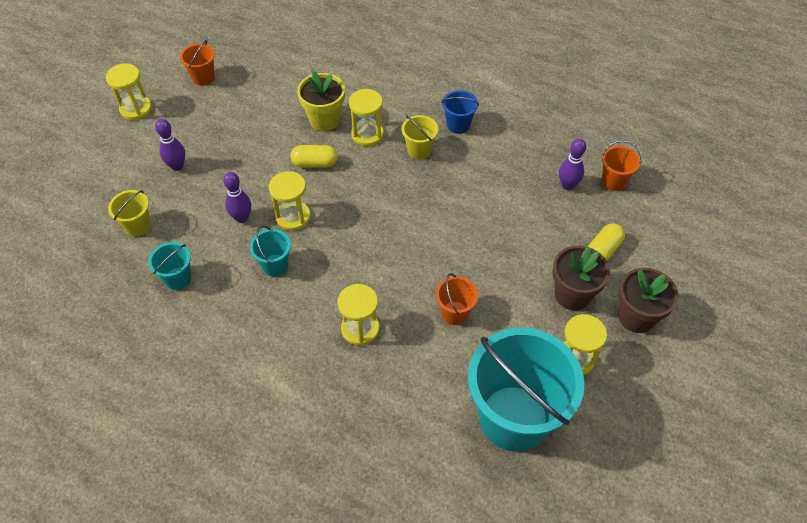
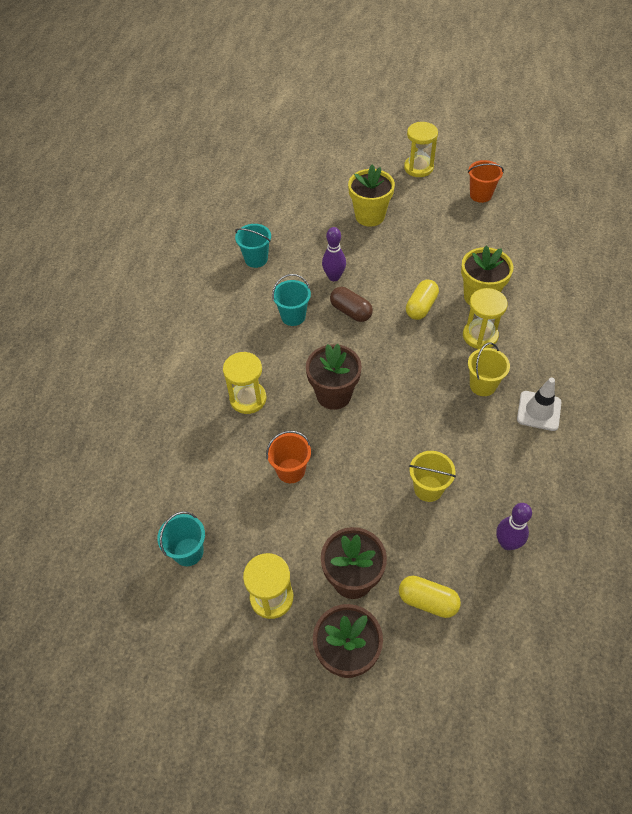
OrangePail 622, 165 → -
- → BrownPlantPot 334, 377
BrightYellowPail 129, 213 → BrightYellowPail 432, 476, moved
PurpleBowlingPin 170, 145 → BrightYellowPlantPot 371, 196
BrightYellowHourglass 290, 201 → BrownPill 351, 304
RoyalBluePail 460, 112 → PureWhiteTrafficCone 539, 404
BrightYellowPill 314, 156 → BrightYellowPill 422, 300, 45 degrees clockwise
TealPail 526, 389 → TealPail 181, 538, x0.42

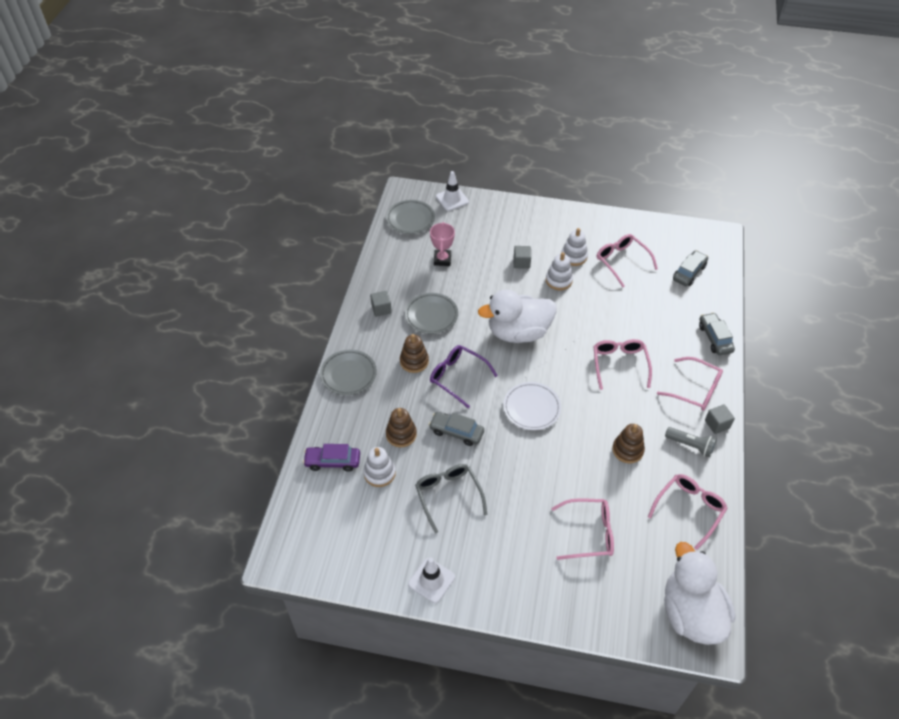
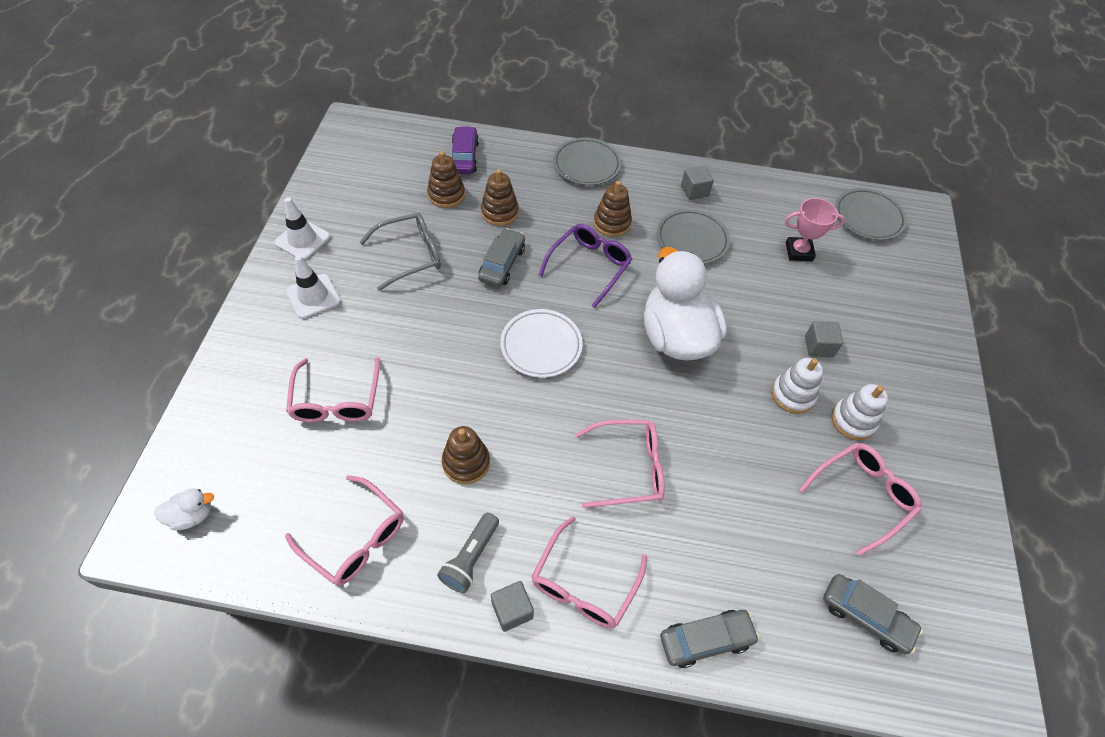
PureWhiteTrafficCone 452, 191 → PureWhiteTrafficCone 313, 287, moved
PureWhiteStackingToy 379, 467 → BrownStackingToy 446, 179
PureWhiteToyDuck 699, 593 → PureWhiteToyDuck 184, 509, x0.41

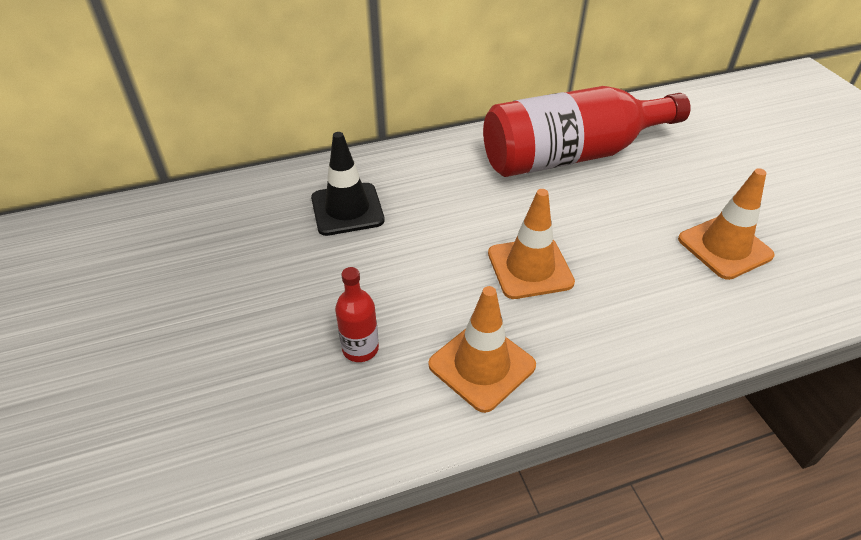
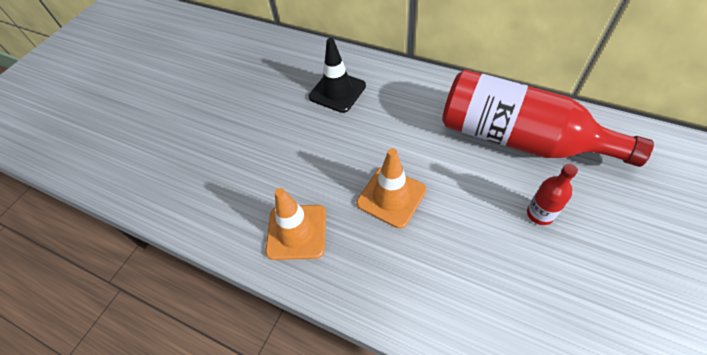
OrangeTrafficCone 726, 224 → -
ScarletFlask 357, 314 → ScarletFlask 552, 194, moved

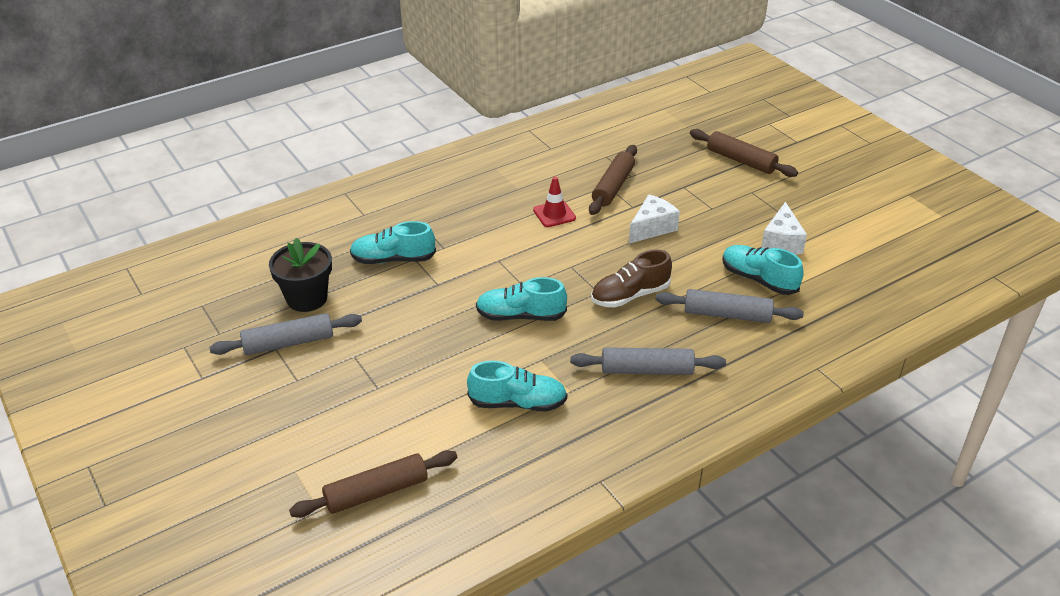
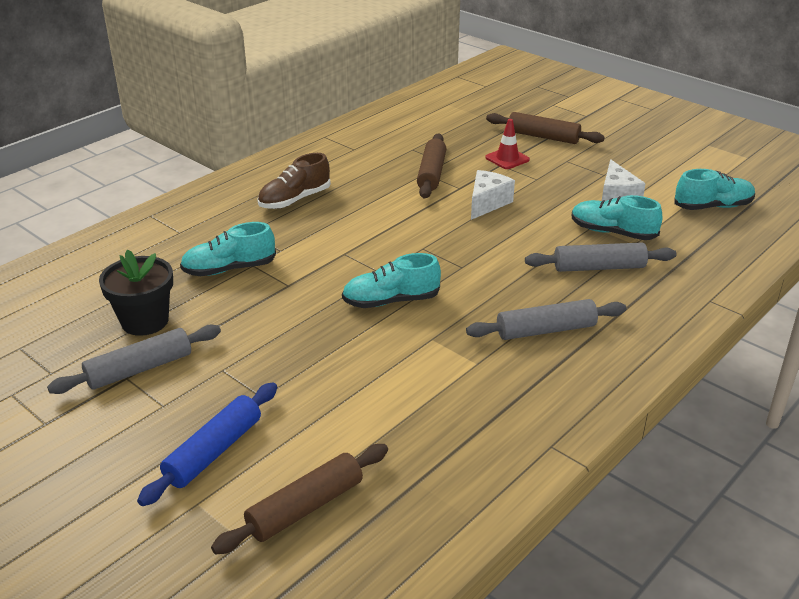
- → RoyalBlueRollingPin 207, 444
TealLaceUpShoe 517, 386 → TealLaceUpShoe 714, 189, moved
ScarletTrafficCone 554, 202 → ScarletTrafficCone 507, 144, moved
BrownLaceUpShoe 631, 279 → BrownLaceUpShoe 294, 181, moved

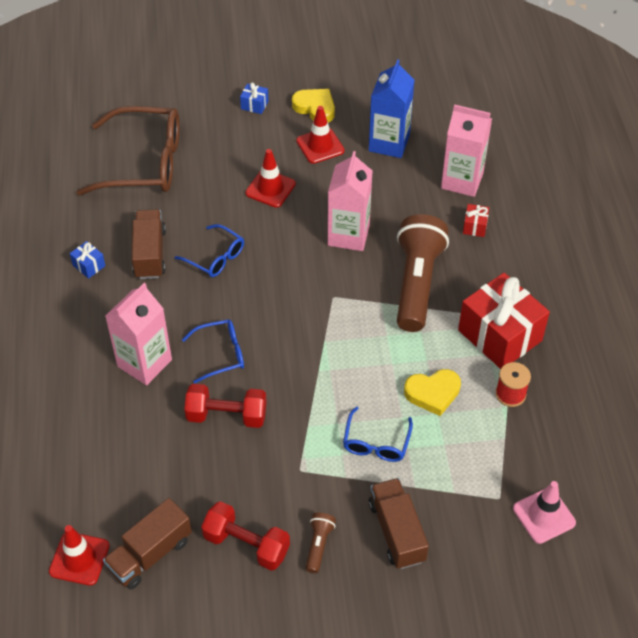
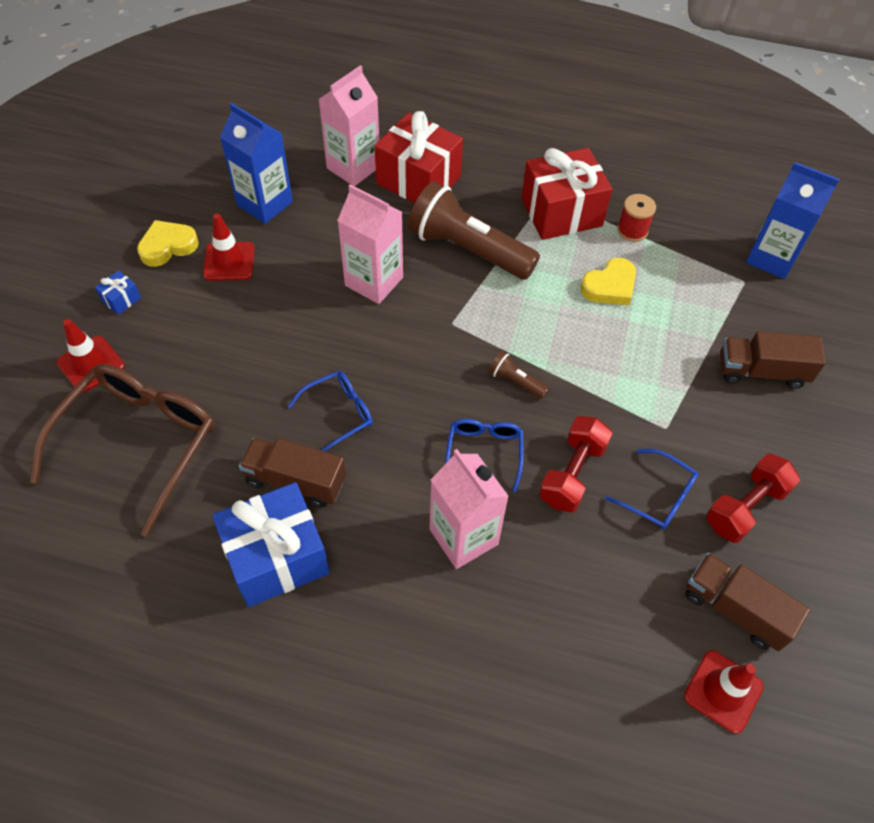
ScarletTrafficCone 270, 178 → ScarletTrafficCone 91, 356, moved
BrownTorch 321, 543 → BrownTorch 518, 375, moved
RoyalBlueGlasses 378, 434 → RoyalBlueGlasses 651, 489, moved
PinkTrafficCone 544, 512 → RoyalBlueCarton 793, 220
BrownToyTruck 147, 543 → BrownToyTruck 747, 602, 150 degrees clockwise
BrightYellowLoveHeart 432, 392 → BrightYellowLoveHeart 608, 281, 45 degrees clockwise
RoyalBlueWrappedGift 87, 260 → RoyalBlueWrappedGift 271, 544, x2.44
ScarletWrappedGift 476, 220 → ScarletWrappedGift 419, 157, x2.44

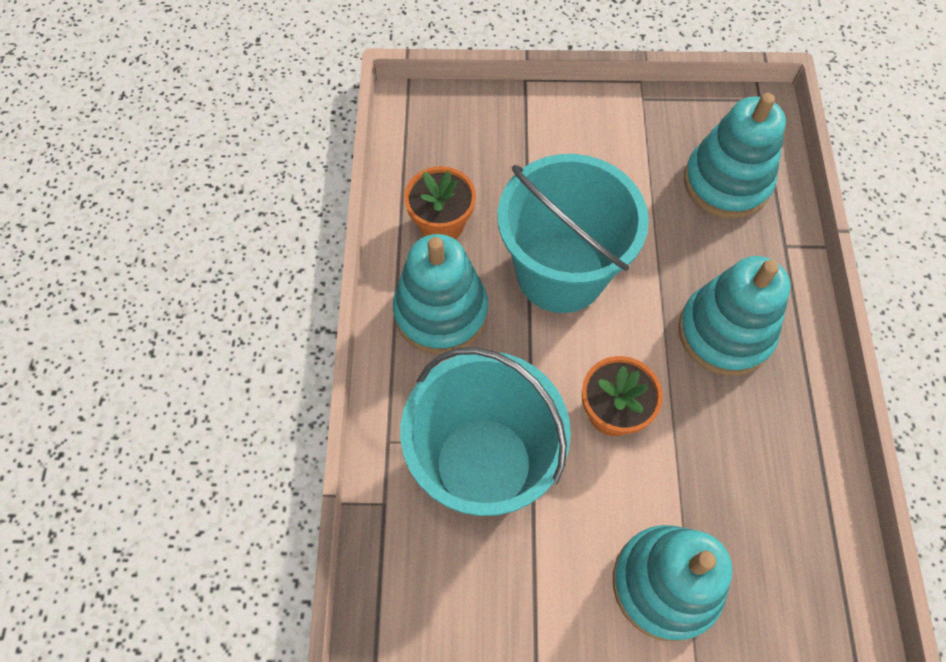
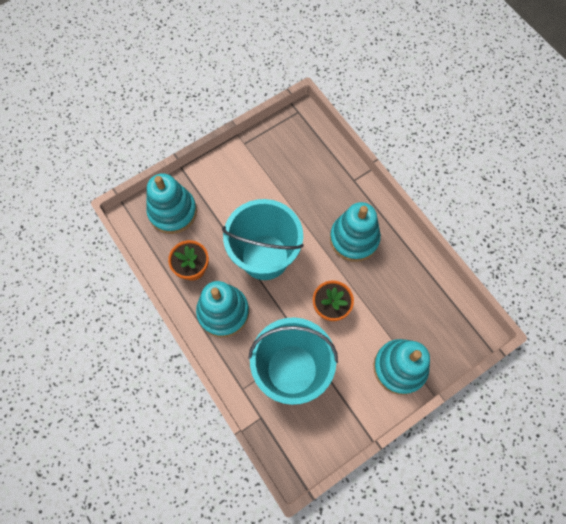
TealStackingToy 735, 156 → TealStackingToy 171, 203, moved

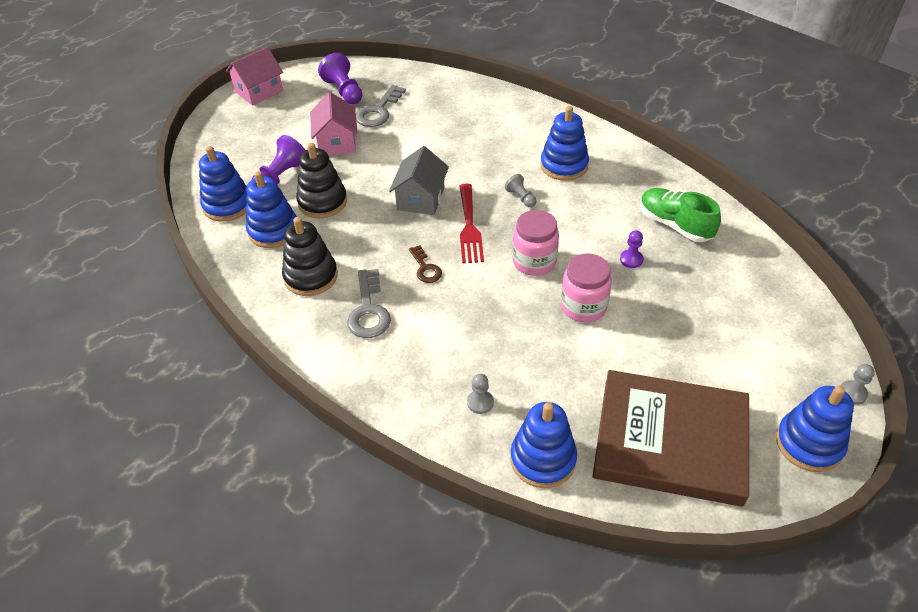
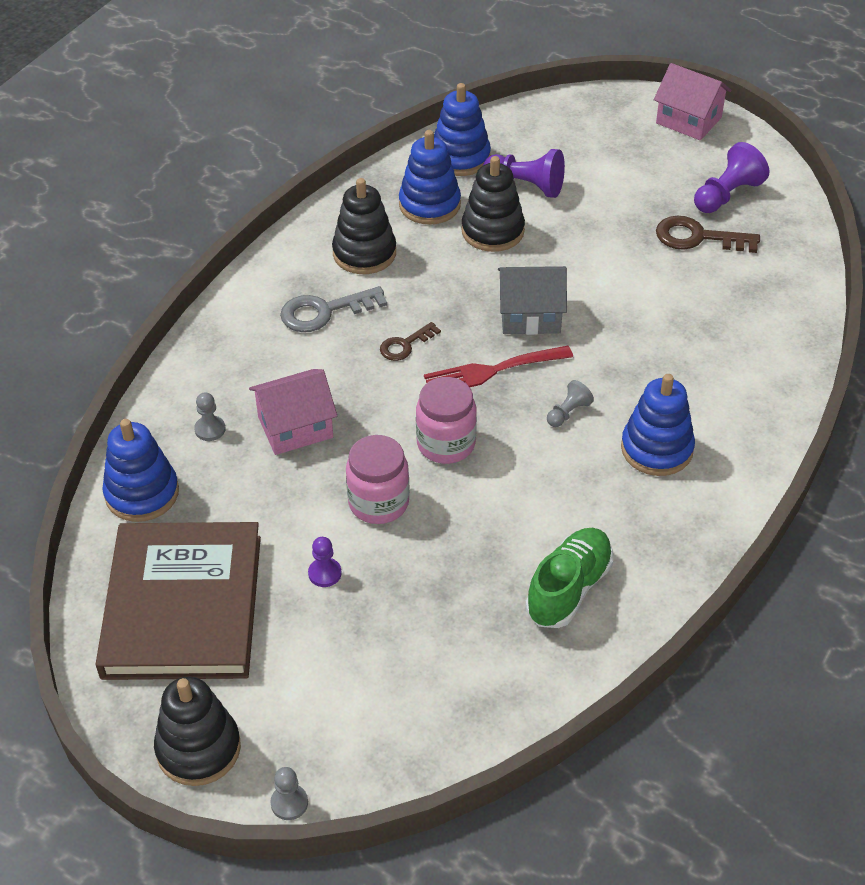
PinkToyHouse 334, 123 → PinkToyHouse 293, 412, moved
PurpleGamePawn 632, 249 → PurpleGamePawn 325, 562, moved
GreyKey 381, 106 → BrownKey 708, 234
RoyalBlueStackingToy 815, 429 → EbonyStackingToy 197, 731

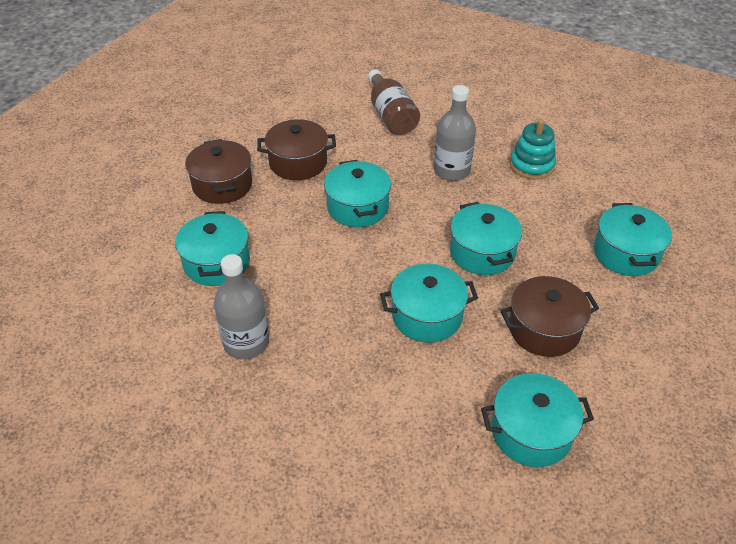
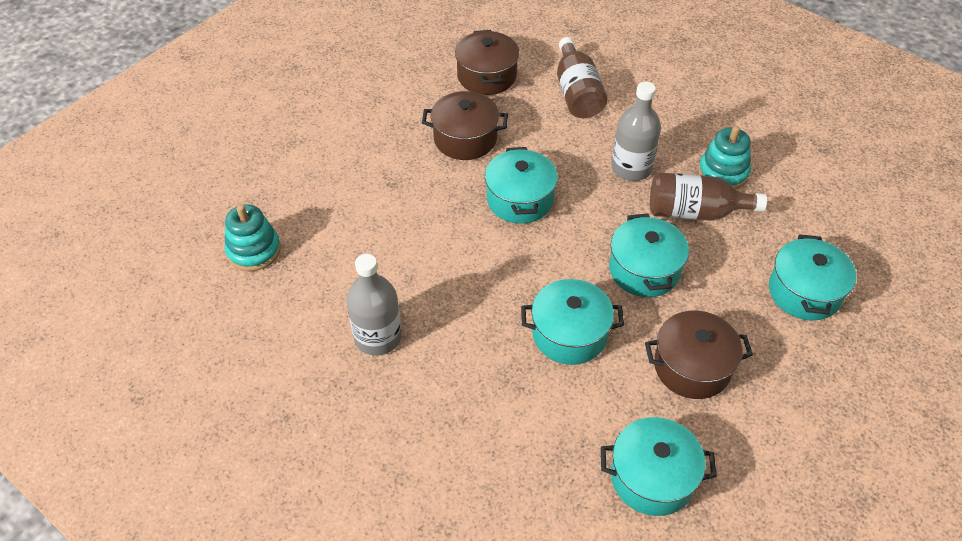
TealStockpot 212, 248 → -
- → TealStackingToy 252, 237
- → BrownFlask 708, 196
BrownStockpot 218, 171 → BrownStockpot 487, 62, moved

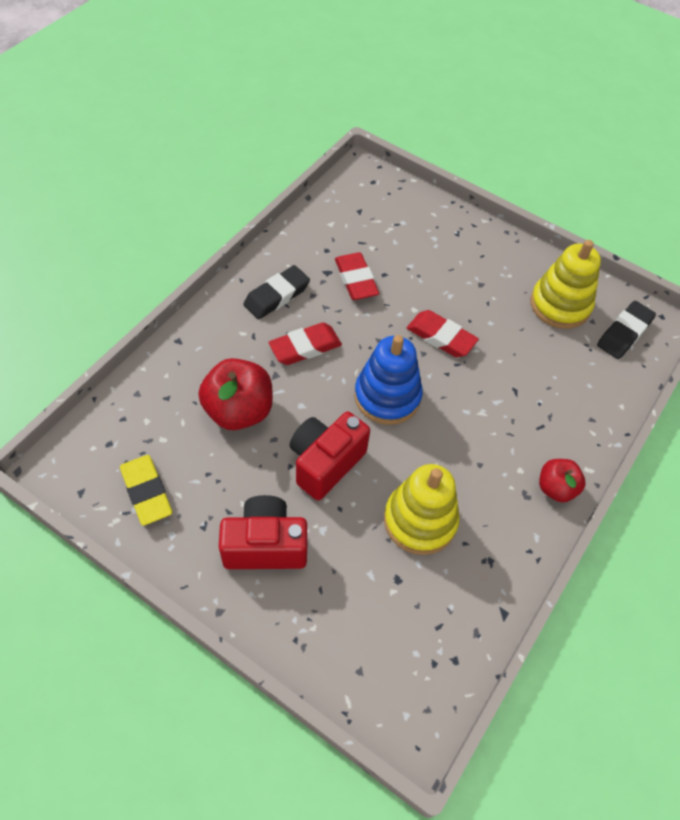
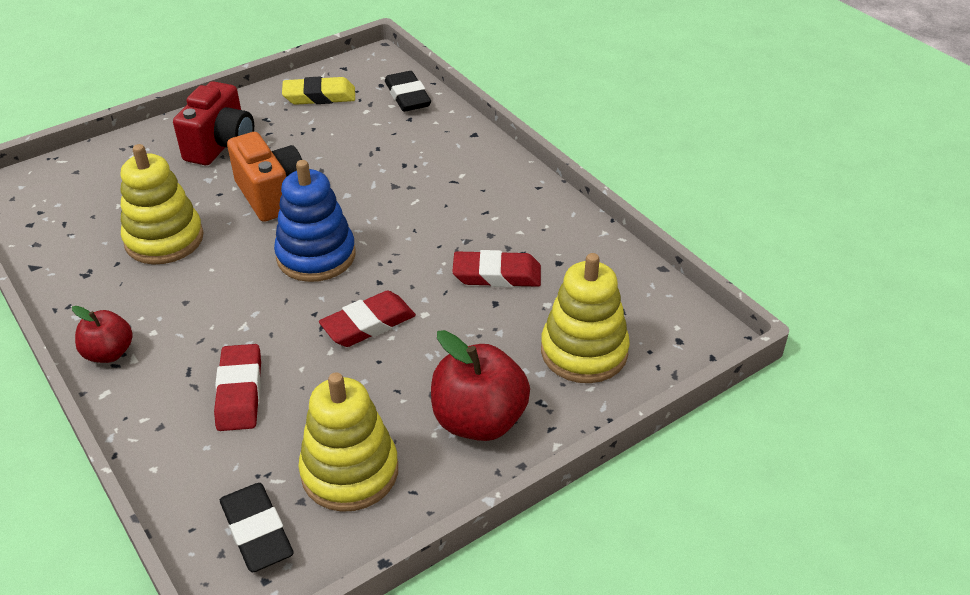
- → BrightYellowStackingToy 585, 318
ScarletApple 235, 394 → ScarletApple 480, 385, moved
EbonyEraser 276, 292 → EbonyEraser 408, 91, moved
ScarletEraser 305, 343 → ScarletEraser 237, 387, moved
ScarletCompactCamera 329, 456 → OrangeCompactCamera 264, 177

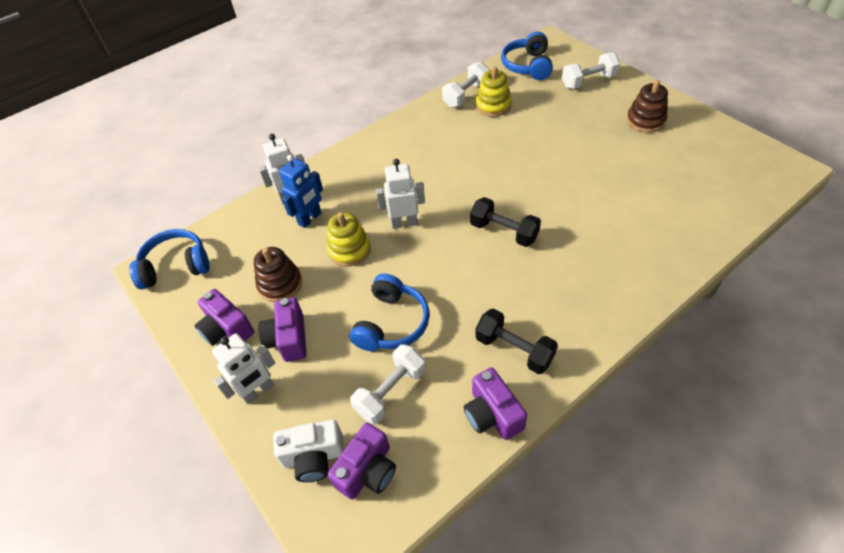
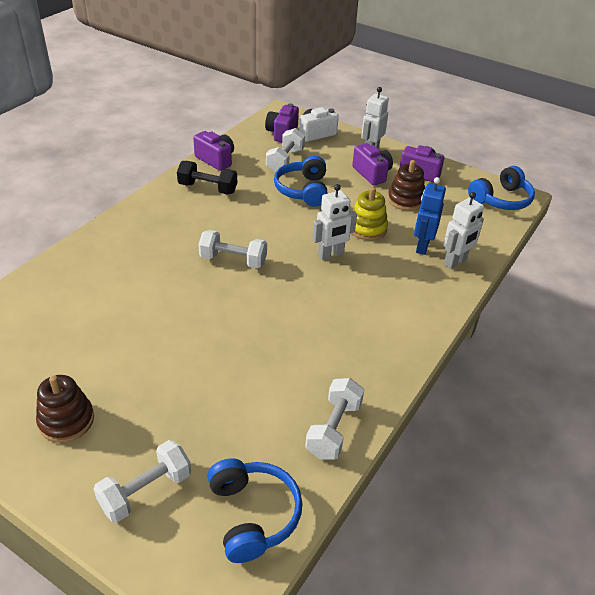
BrightYellowStackingToy 494, 91 → -
EbonyHandWeight 505, 222 → PureWhiteHandWeight 232, 249

